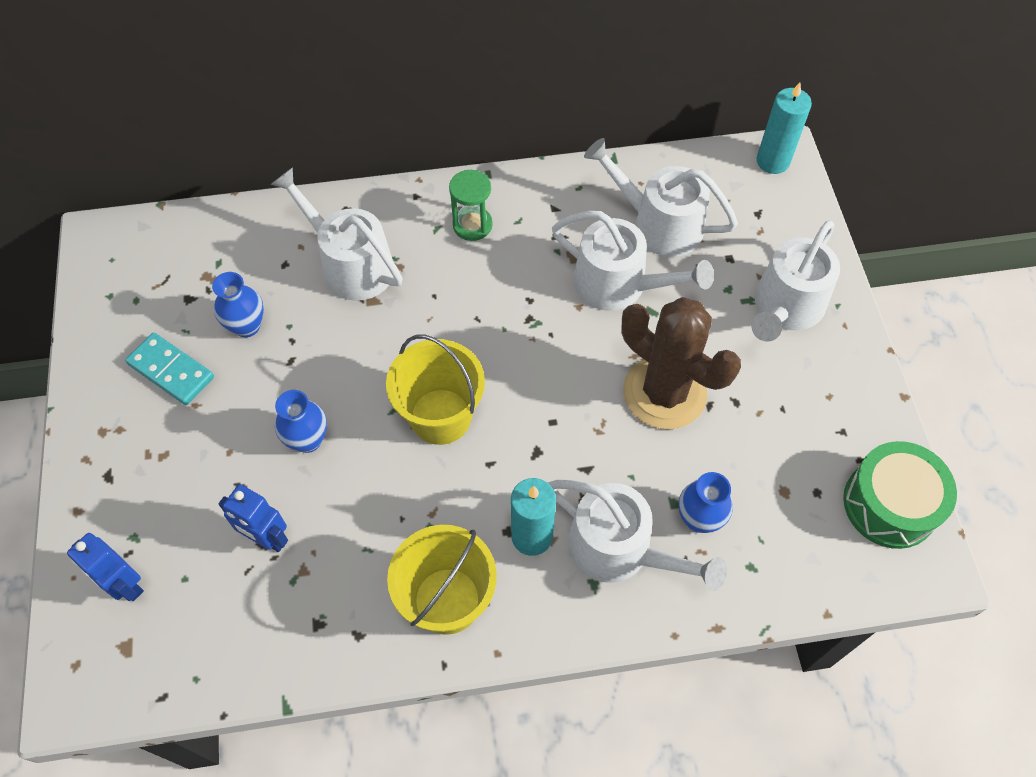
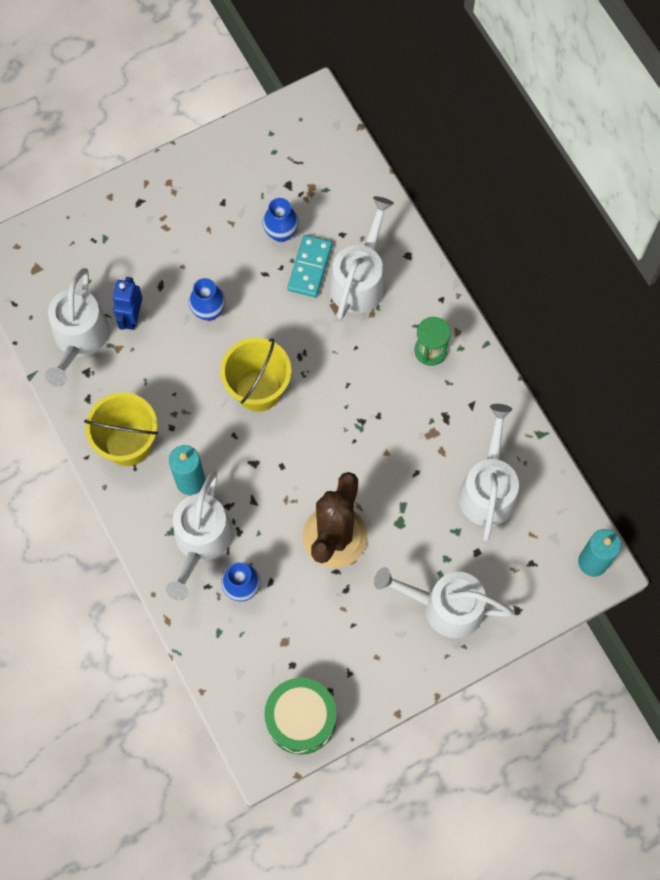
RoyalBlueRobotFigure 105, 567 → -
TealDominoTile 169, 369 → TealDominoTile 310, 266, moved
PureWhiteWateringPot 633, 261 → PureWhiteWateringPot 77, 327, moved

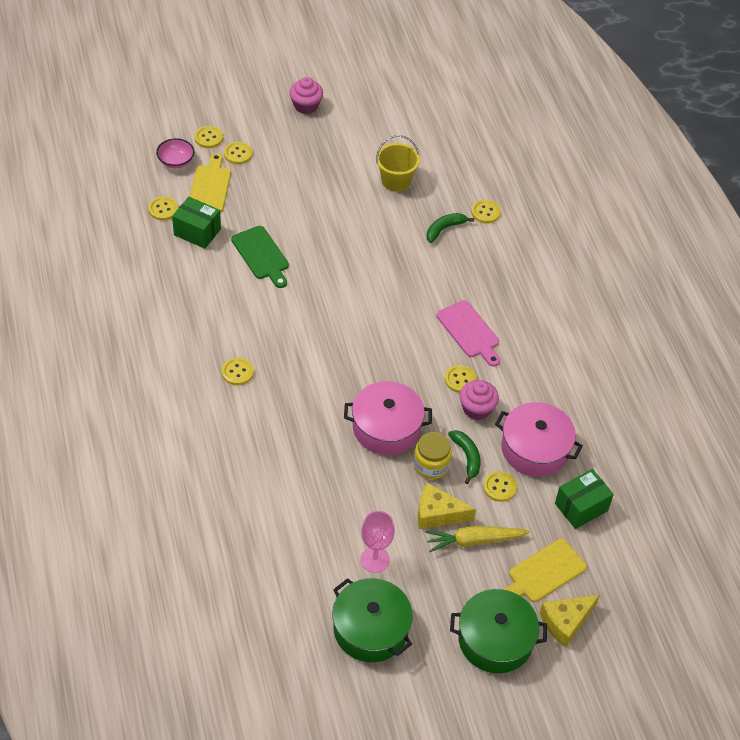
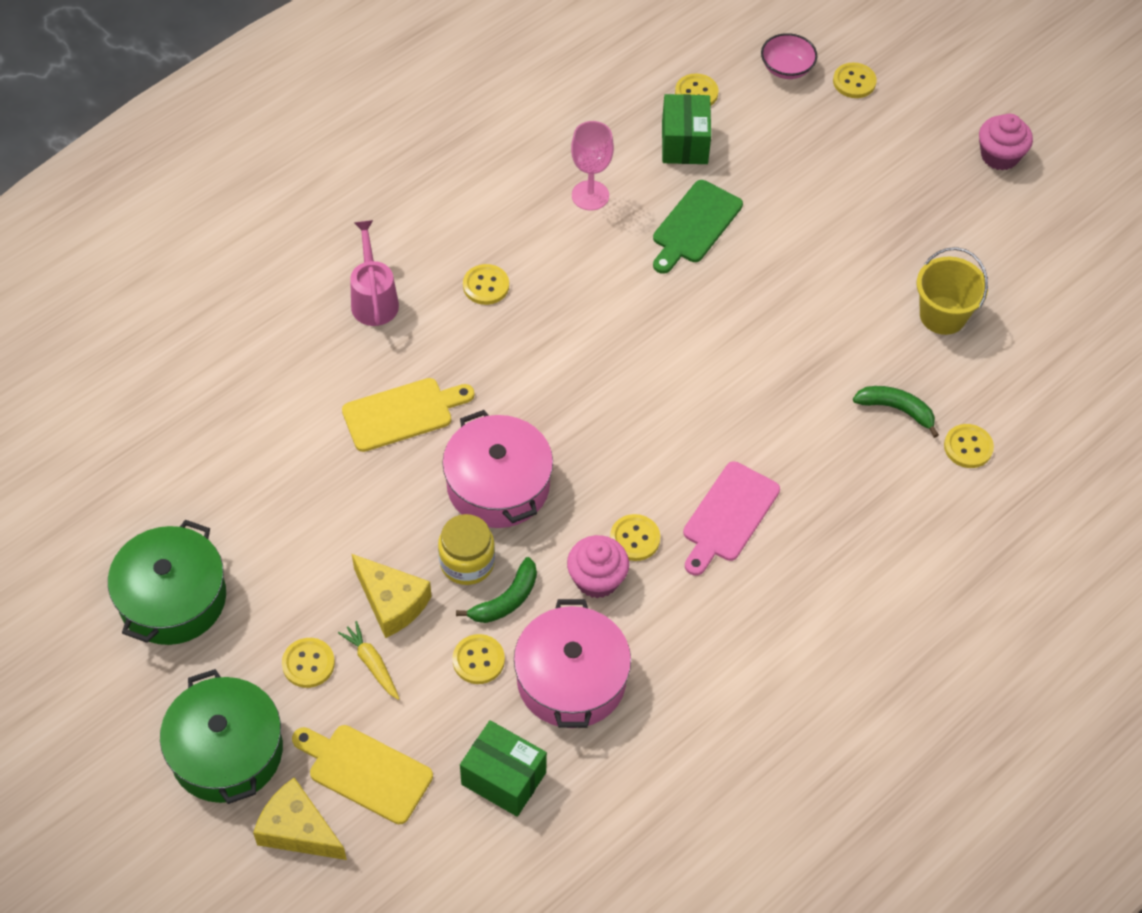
- → PinkWateringPot 374, 273
BrightYellowCuttingBoard 210, 183 → BrightYellowCuttingBoard 408, 415, moved
BrightYellowShirtButton 238, 153 → BrightYellowShirtButton 308, 663, moved
PinkGoblet 378, 542 → PinkGoblet 592, 166, moved
BrightYellowCheeseWedge 447, 505 → BrightYellowCheeseWedge 392, 596, 150 degrees clockwise
BrightYellowCarrot 477, 539 → BrightYellowCarrot 369, 660, x0.61

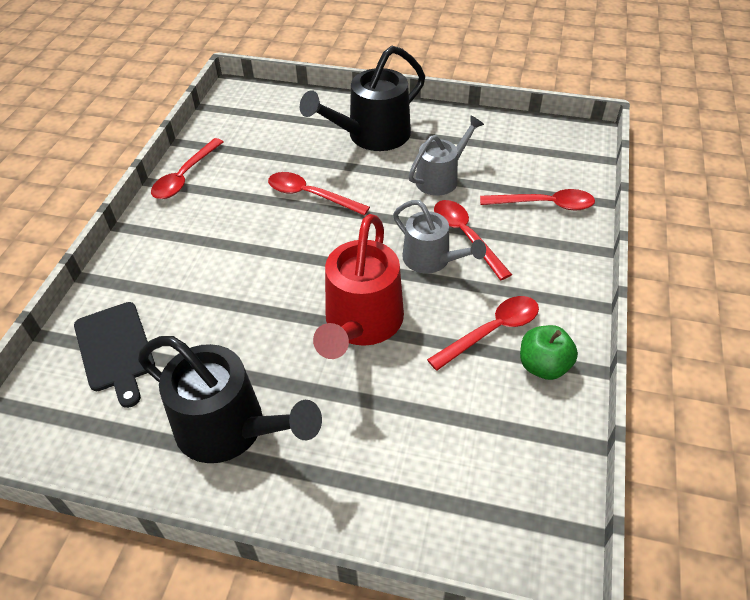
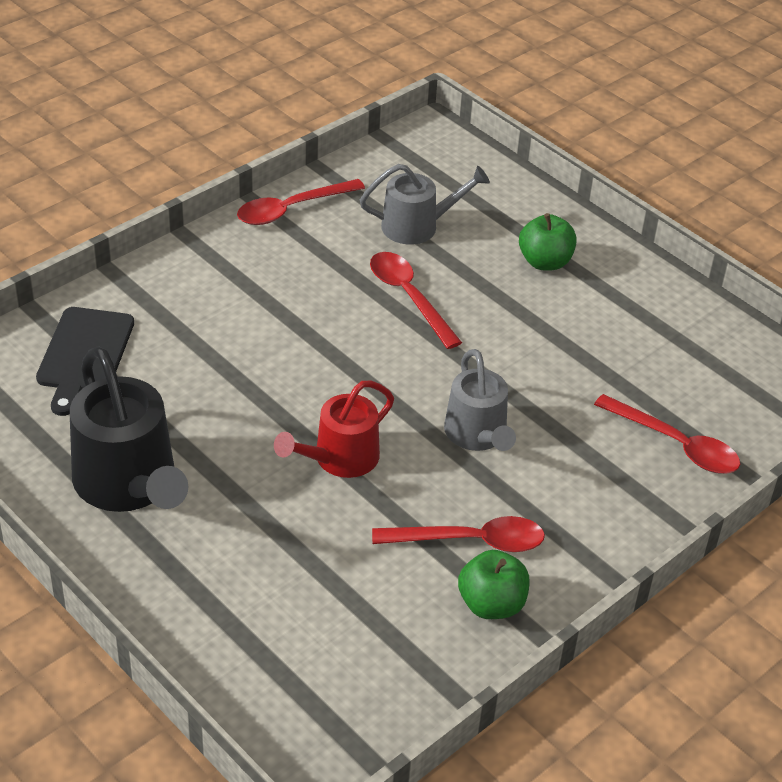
ScarletSpoon 473, 240 → -
GreyWateringPot 446, 155 → GreyWateringPot 425, 204, moved
EbonyWateringPot 362, 98 → EmeraldApple 548, 242
ScarletWateringPot 358, 286 → ScarletWateringPot 334, 429, x0.64

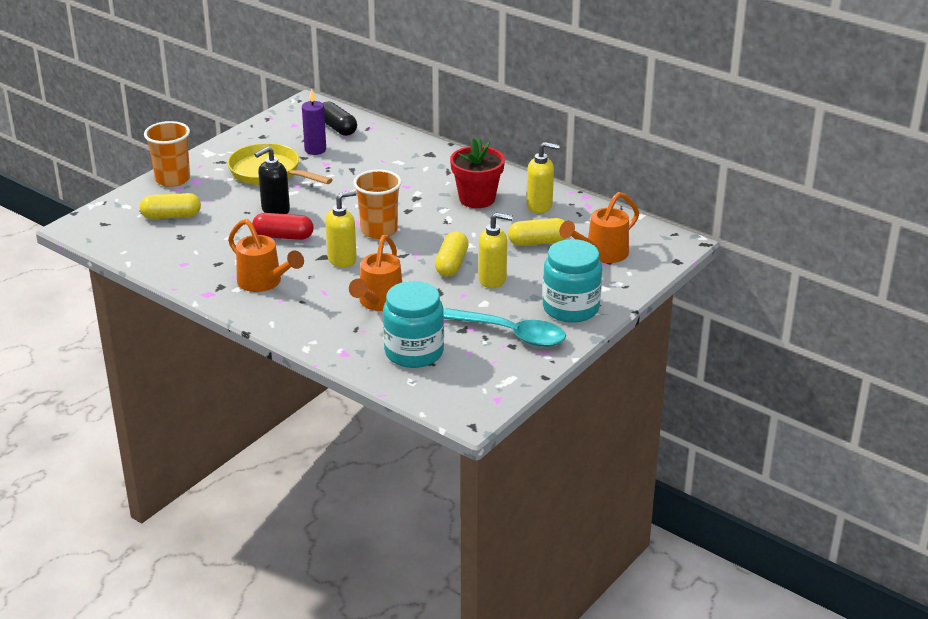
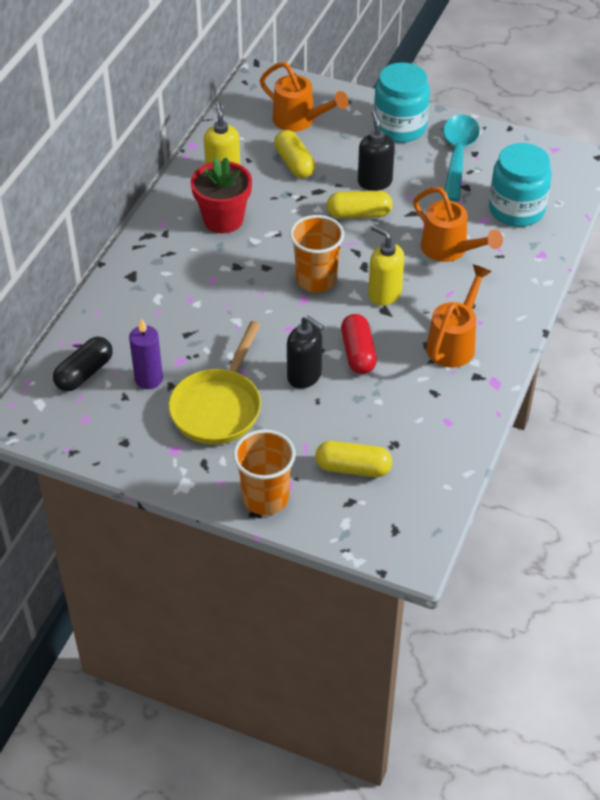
BrightYellowPumpBottle 496, 250 → EbonyPumpBottle 376, 150
BrightYellowPill 170, 206 → BrightYellowPill 353, 459, 60 degrees counterclockwise
OrangeWateringPot 375, 273 → OrangeWateringPot 458, 224, 45 degrees clockwise

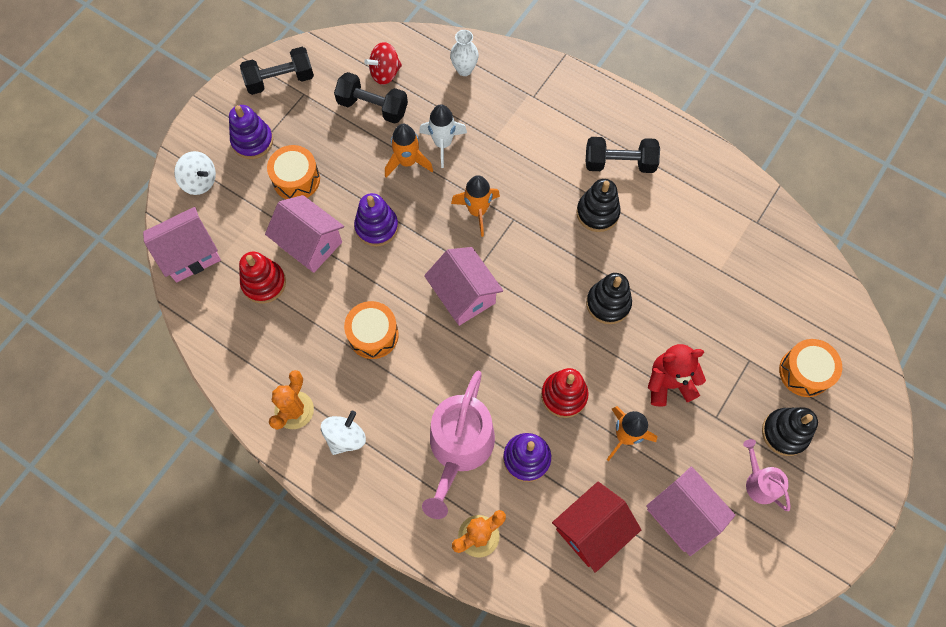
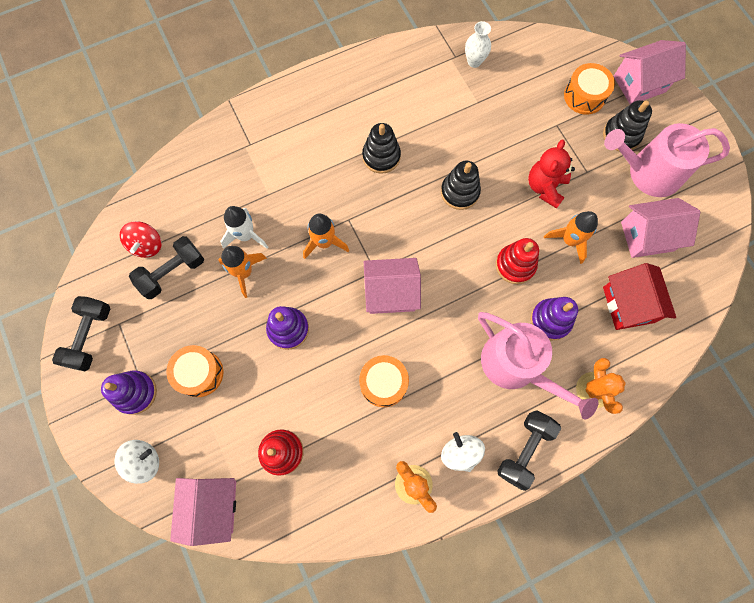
PinkToyHouse 304, 234 → PinkToyHouse 650, 72, moved
PureWhiteVase 464, 53 → PureWhiteVase 478, 44, moved
EbonyHandWeight 623, 155 → EbonyHandWeight 529, 451, moved
PinkWateringPot 766, 475 → PinkWateringPot 667, 160, x1.99

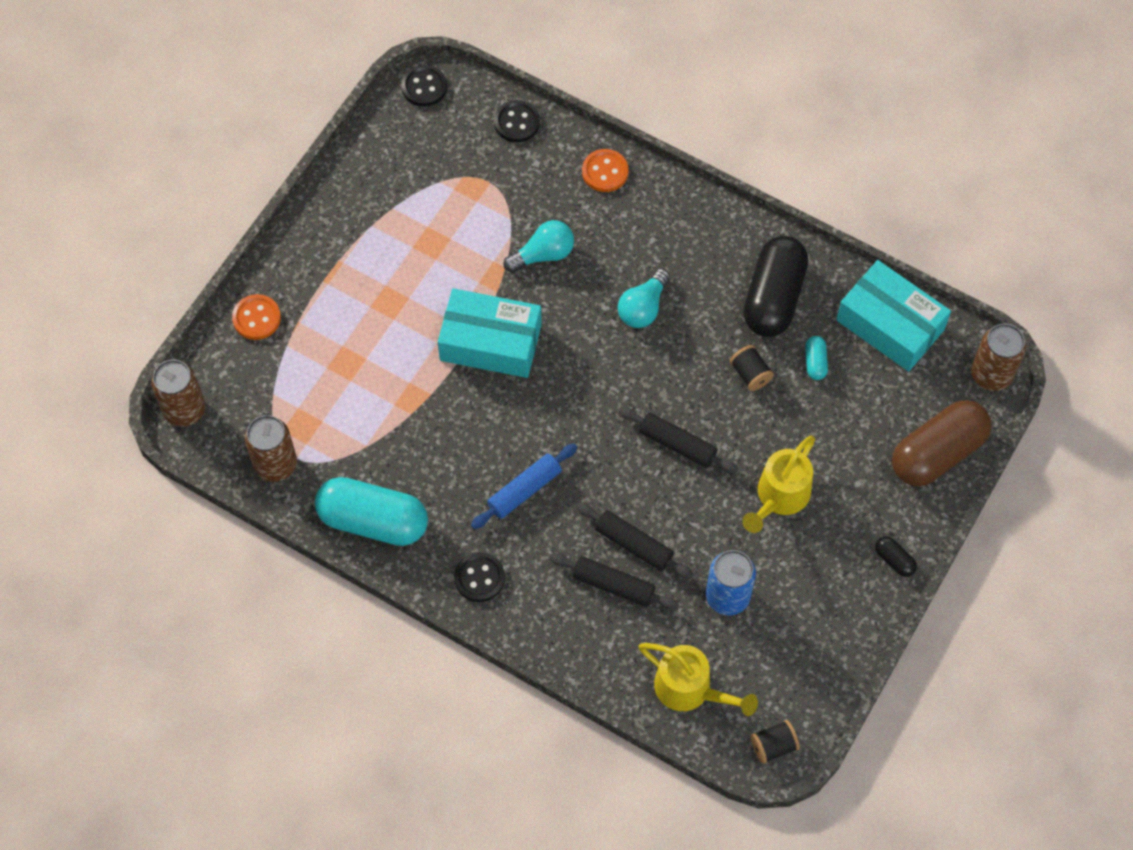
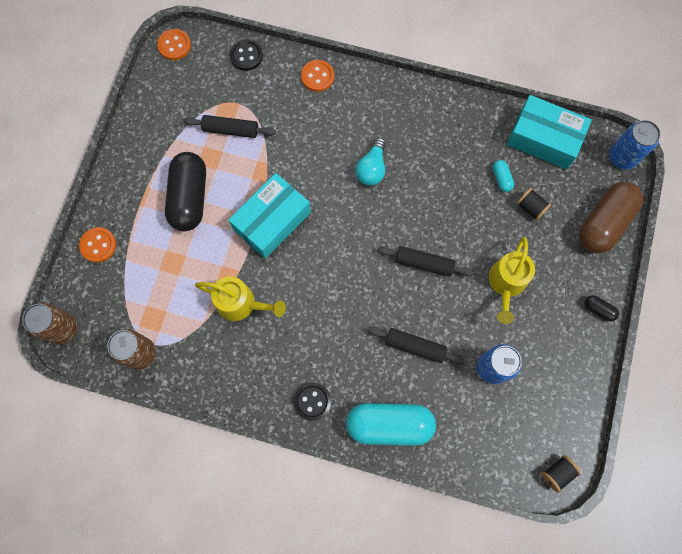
RoyalBlueRollingPin 524, 486 → -
TealLightbulb 538, 246 → -
TealPill 371, 511 → TealPill 391, 424, moved
EbonyRollingPin 614, 581 → EbonyRollingPin 230, 126, moved
BrightYellowWateringPot 698, 679 → BrightYellowWateringPot 240, 298, moved
EbonySpool 752, 368 → EbonySpool 533, 204, moved
EbonyPill 775, 286 → EbonyPill 185, 191, moved
EbonyShirtButton 424, 86 → OrangeShirtButton 174, 44
BrownTin 998, 357 → RoyalBlueTin 635, 145
TealBox 490, 333 → TealBox 270, 216, 45 degrees counterclockwise

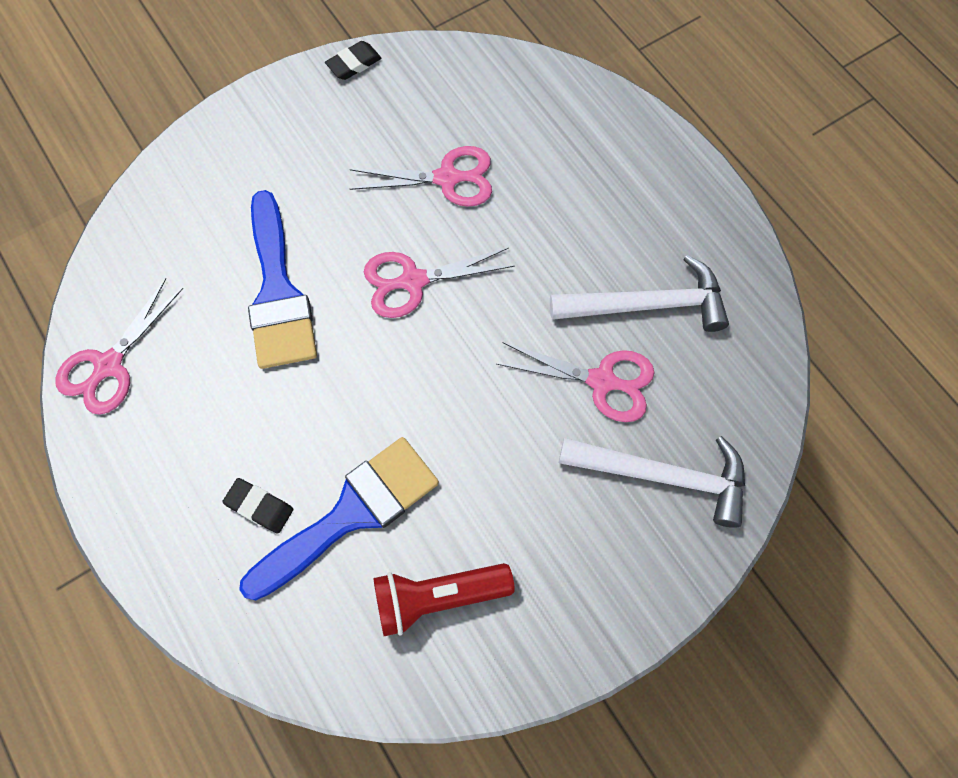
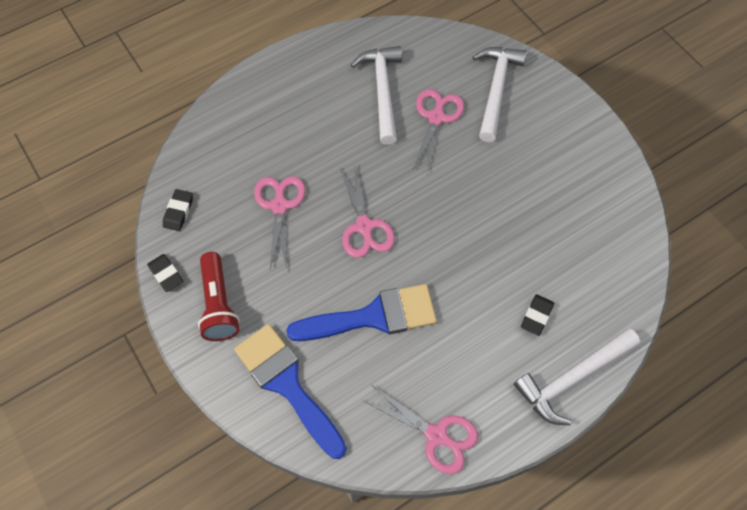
- → EbonyEraser 178, 210
- → PureWhiteHammer 577, 377
RoyalBluePaintbrush 339, 518 → RoyalBluePaintbrush 290, 391, moved
ScarletTorch 444, 599 → ScarletTorch 219, 296, moved

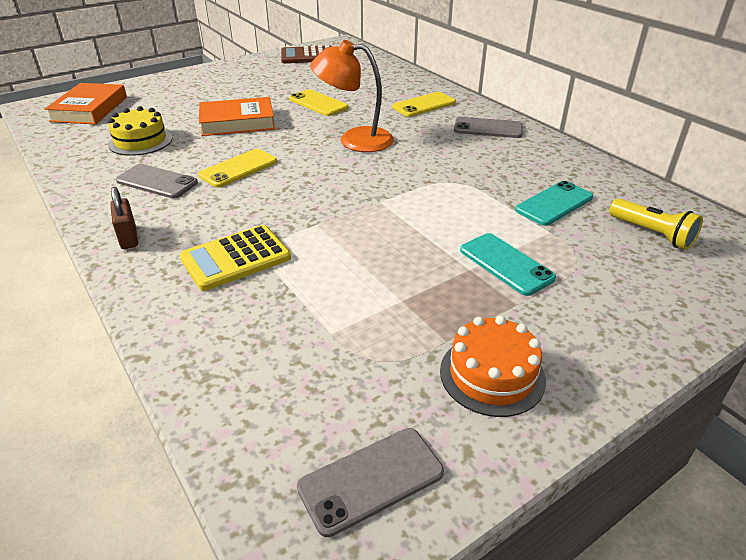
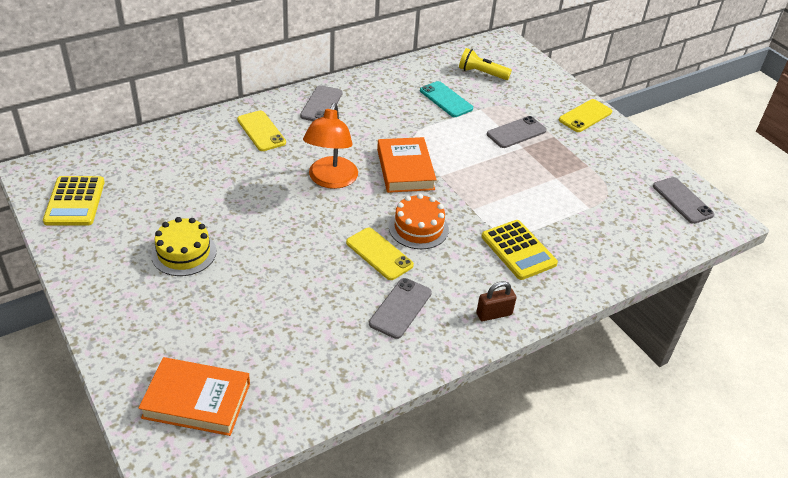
BrightYellowLayerCake 140, 131 → BrightYellowLayerCake 184, 246, moved
OrangeHardback 237, 116 → OrangeHardback 406, 165, moved
BrightYellowPhone 318, 102 → BrightYellowPhone 585, 115, moved
OrangeLayerCake 493, 366 → OrangeLayerCake 419, 221, moved
BrownCalculator 306, 54 → BrightYellowCalculator 74, 201
TealPhone 508, 264 → GreyPhone 517, 132
BrightYellowTorch 656, 224 → BrightYellowTorch 485, 64, 120 degrees counterclockwise

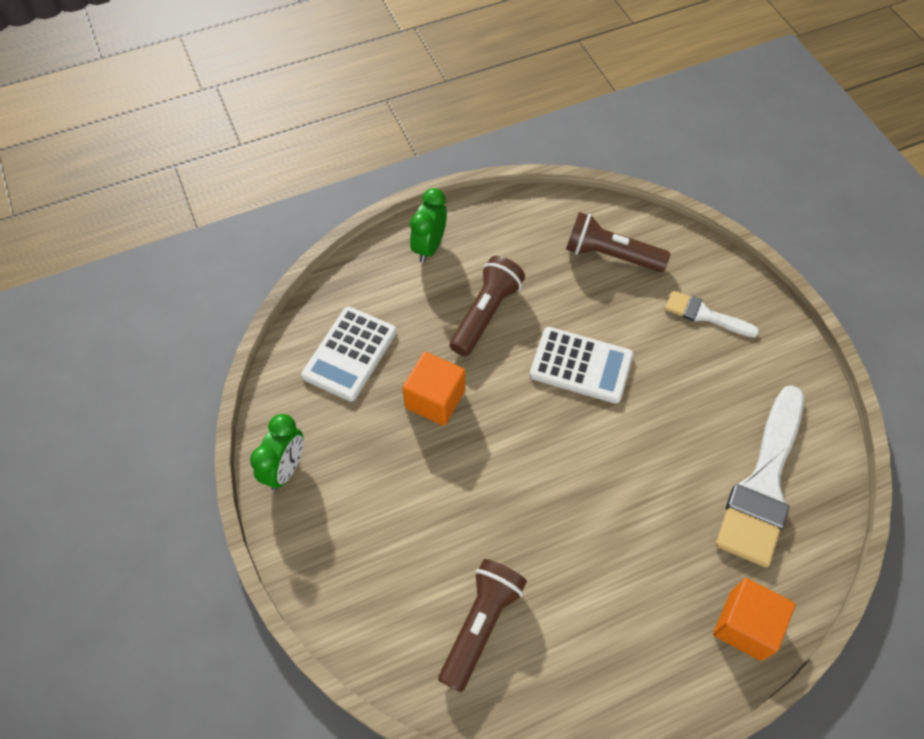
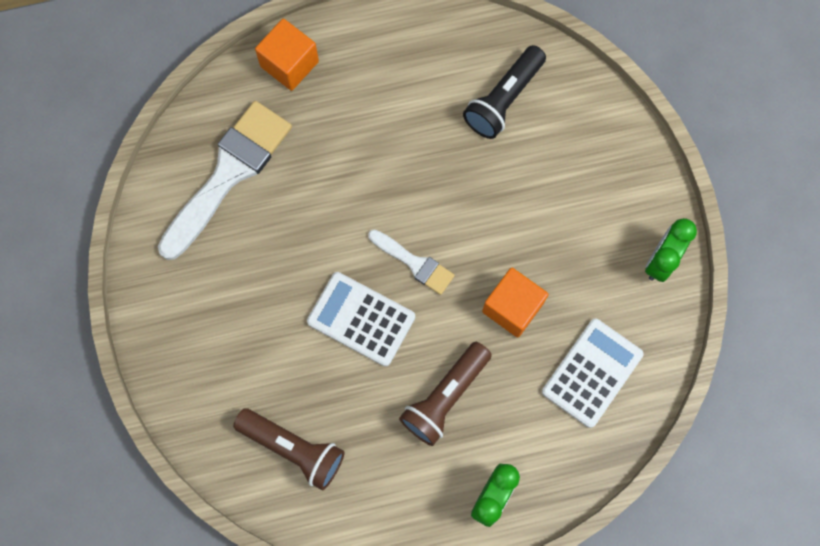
PureWhitePaintbrush 712, 313 → PureWhitePaintbrush 411, 262, moved
BrownTorch 482, 626 → EbonyTorch 504, 92

